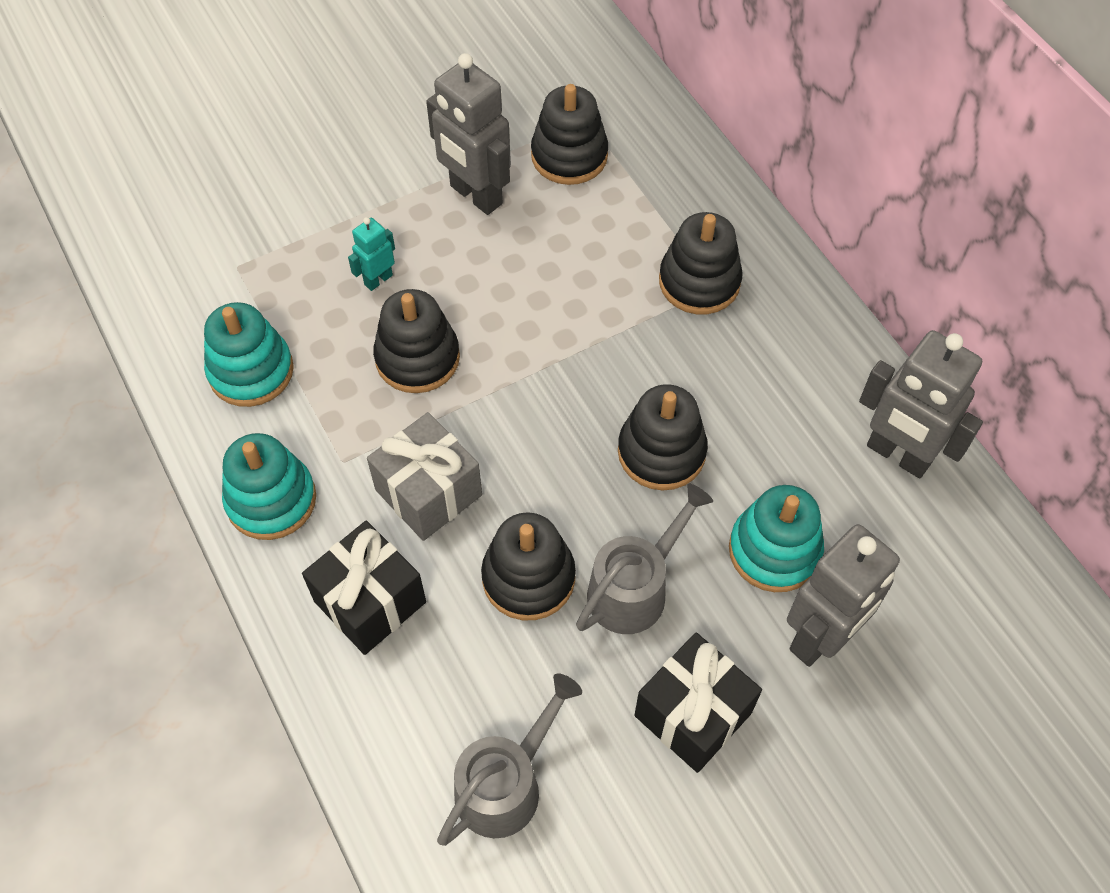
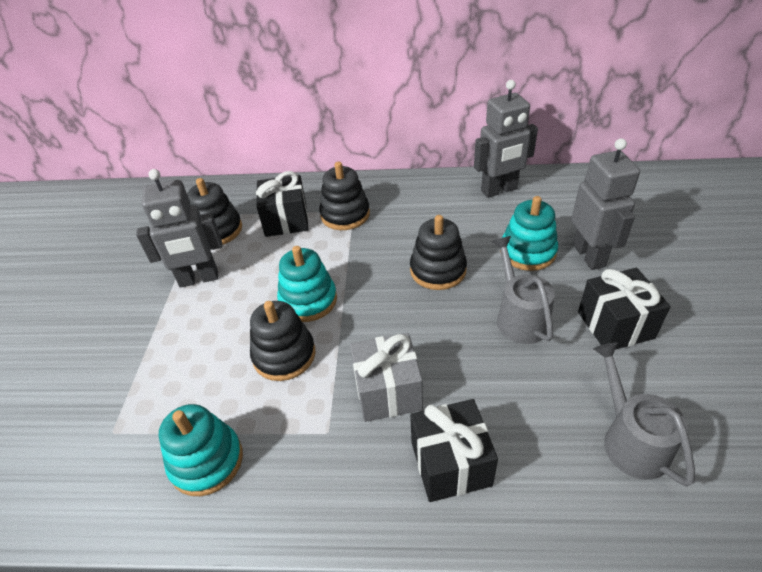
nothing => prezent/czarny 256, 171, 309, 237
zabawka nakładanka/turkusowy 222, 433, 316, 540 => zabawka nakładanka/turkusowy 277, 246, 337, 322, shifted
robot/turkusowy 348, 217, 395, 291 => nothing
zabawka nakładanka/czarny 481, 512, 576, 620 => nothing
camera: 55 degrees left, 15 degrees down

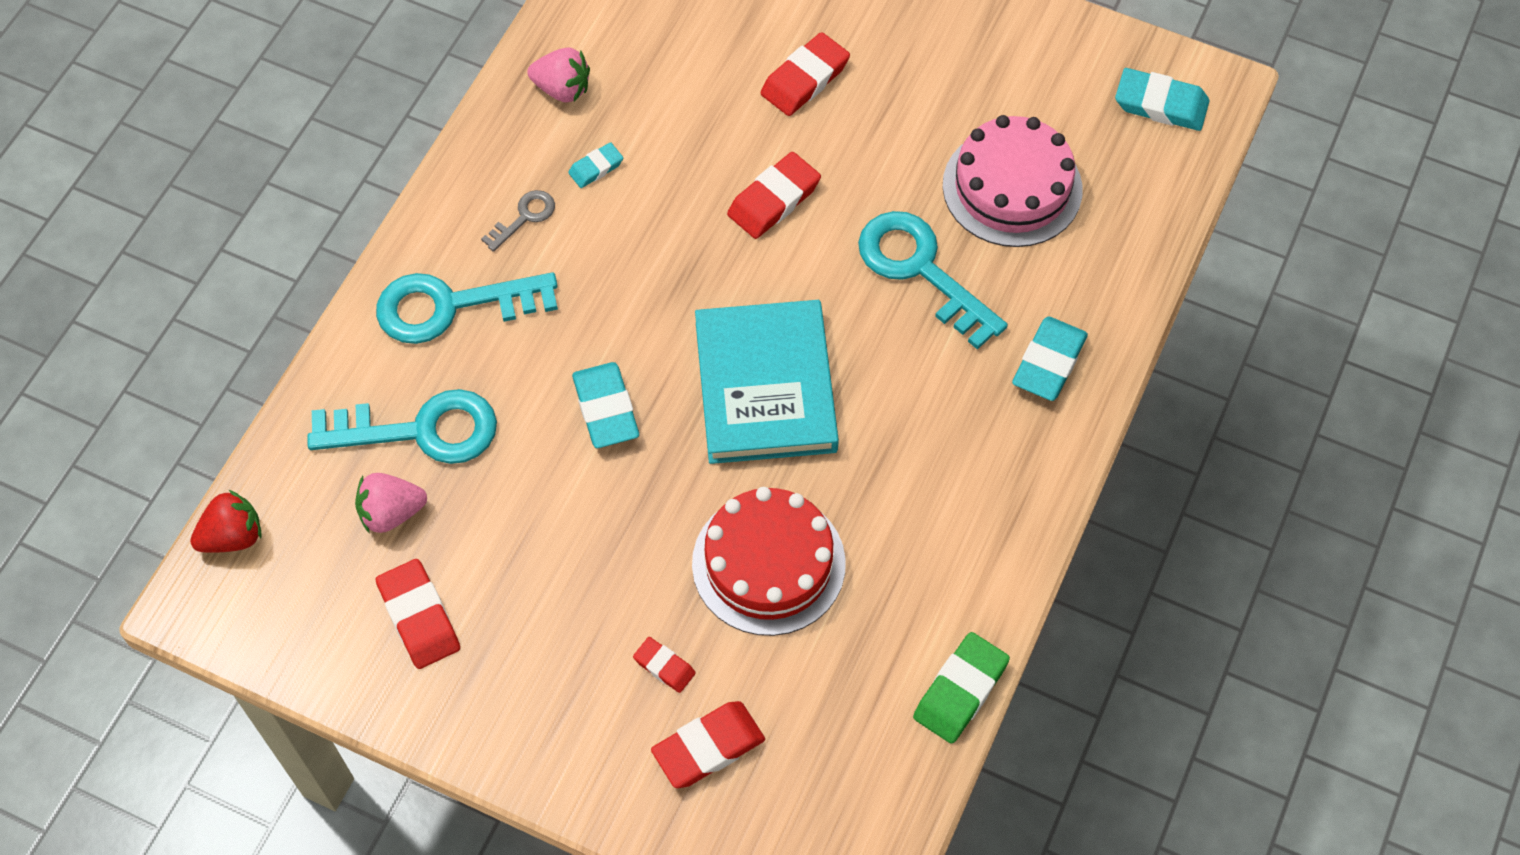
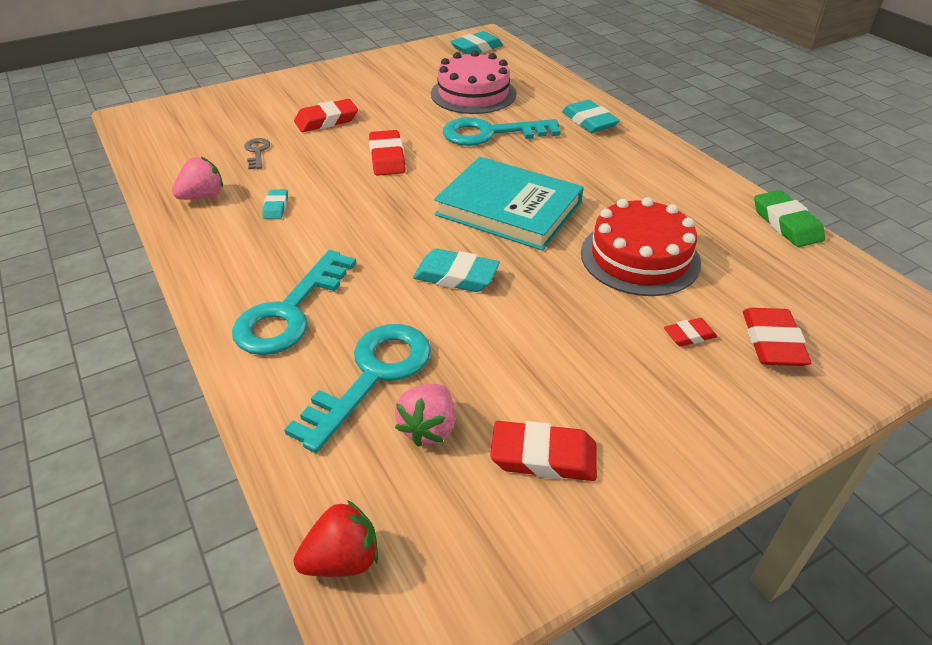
klucz/szary 481, 190, 555, 252 => klucz/szary 244, 138, 270, 169, shifted
gumka do mazania/czerwony 761, 32, 850, 116 => gumka do mazania/czerwony 294, 99, 358, 132, 75 degrees clockwise
truskawka/czerwony 190, 489, 262, 553 => truskawka/czerwony 294, 500, 378, 577, 60 degrees clockwise
camera: 55 degrees left, 20 degrees down

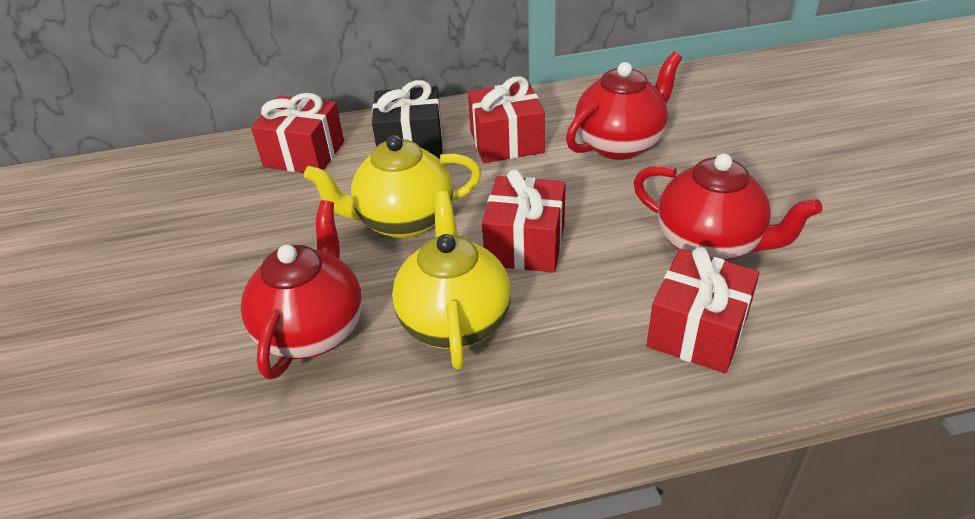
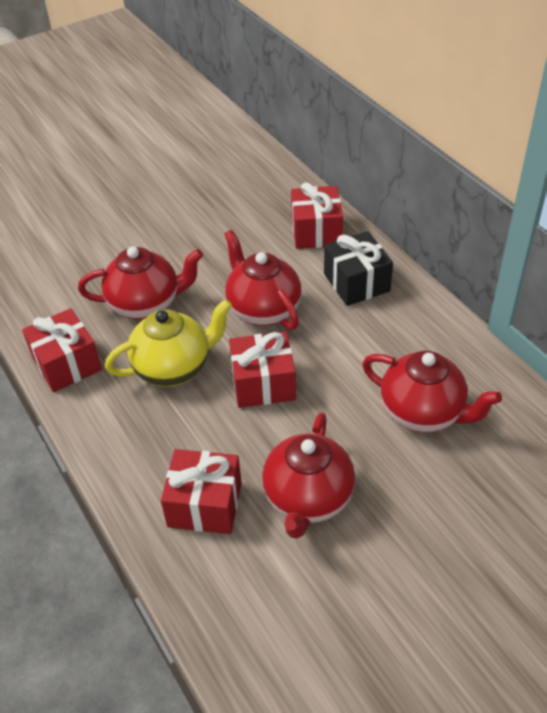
prezent/czerwony 468, 76, 545, 163 => prezent/czerwony 22, 308, 102, 392, shifted
imbryk/żółty 304, 135, 481, 239 => imbryk/czerwony 224, 230, 302, 330
camera: 70 degrees right, 5 degrees up

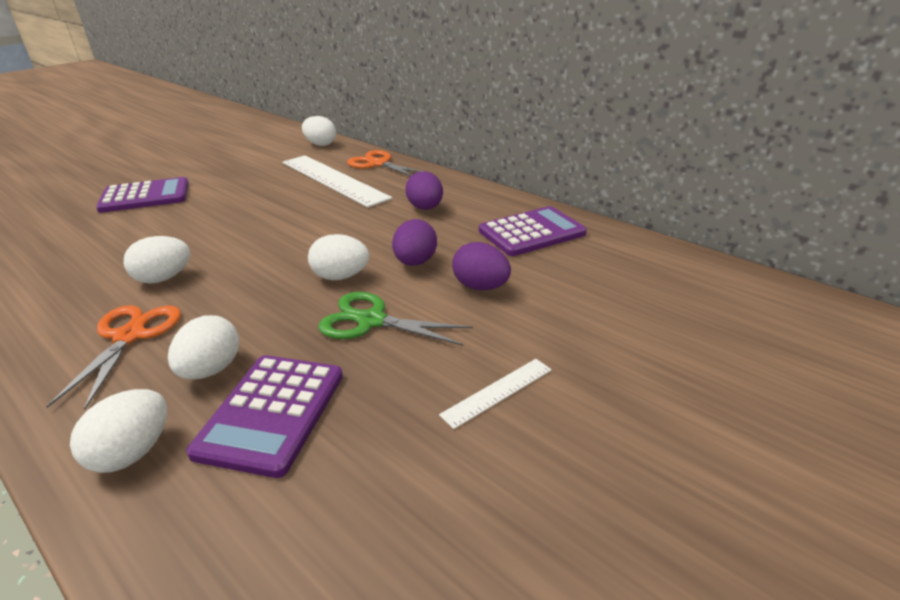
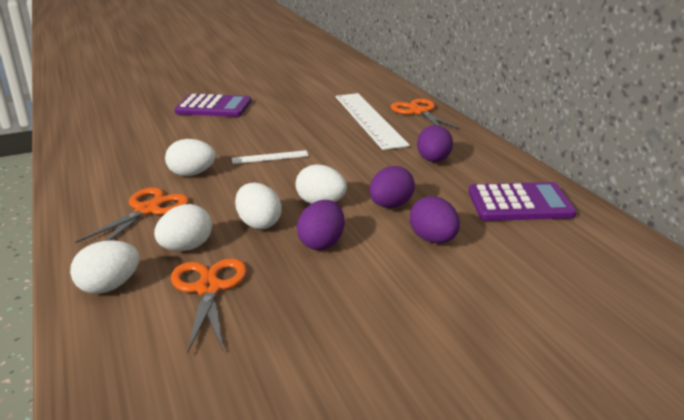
kalkulator/fioletowy 186, 355, 343, 478 => nożyczki/pomarańczowy 171, 258, 247, 354
linijka/biały 439, 359, 552, 429 => linijka/biały 232, 150, 309, 164, shifted
jajko/biały 302, 116, 336, 146 => jajko/biały 235, 183, 281, 229, shifted
nożyczki/zielony 318, 292, 473, 346 => jajko/fioletowy 297, 200, 344, 250
camera: 25 degrees right, 5 degrees down

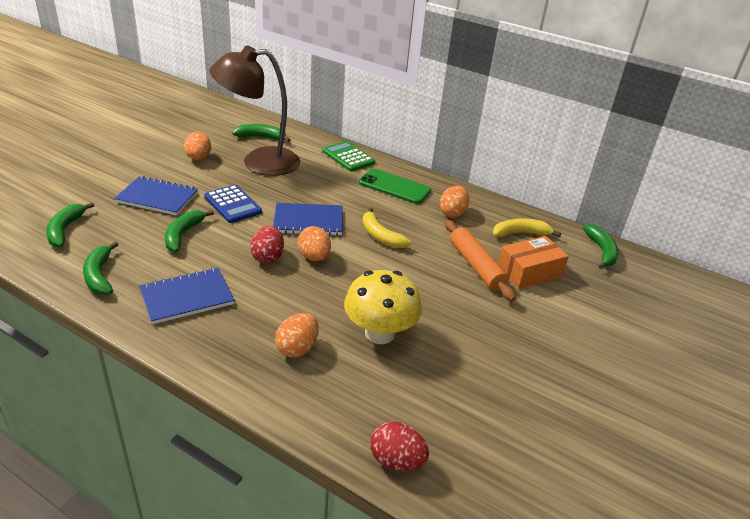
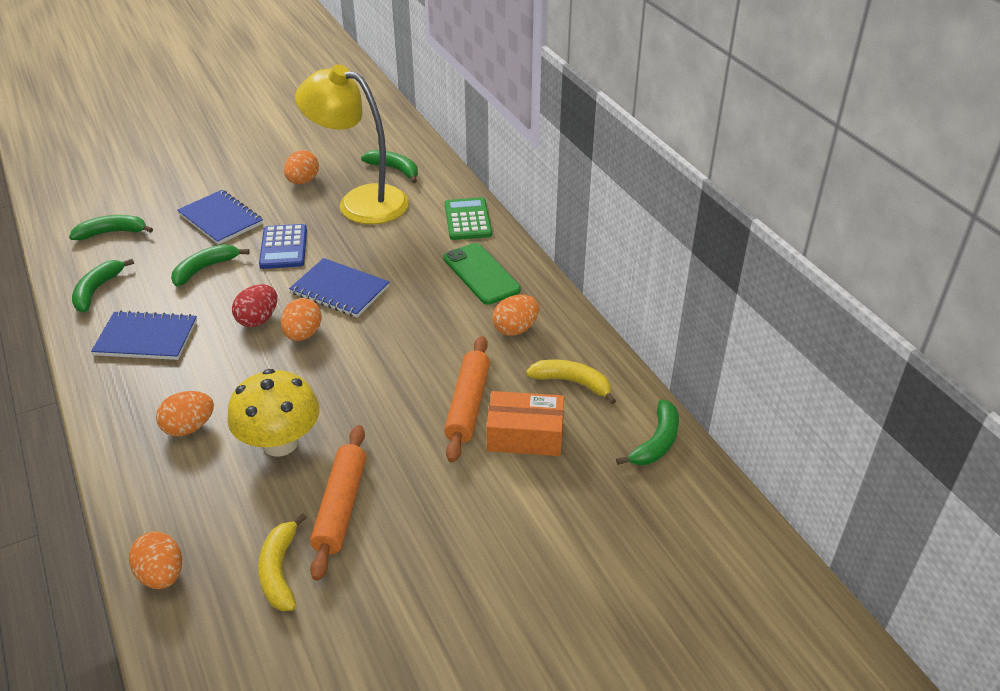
banan/zielony 46, 202, 94, 247 => banan/zielony 69, 215, 153, 240, 45 degrees clockwise
jajko/czerwony 370, 421, 429, 471 => jajko/pomarańczowy 129, 531, 182, 589
banan/żółty 362, 207, 411, 248 => banan/żółty 258, 513, 307, 611, shifted
lampka/brązowy 209, 45, 300, 176 => lampka/żółty 295, 65, 409, 224
nothing => wałek do ciasta/pomarańczowy 310, 425, 366, 581
camera: 35 degrees right, 5 degrees up

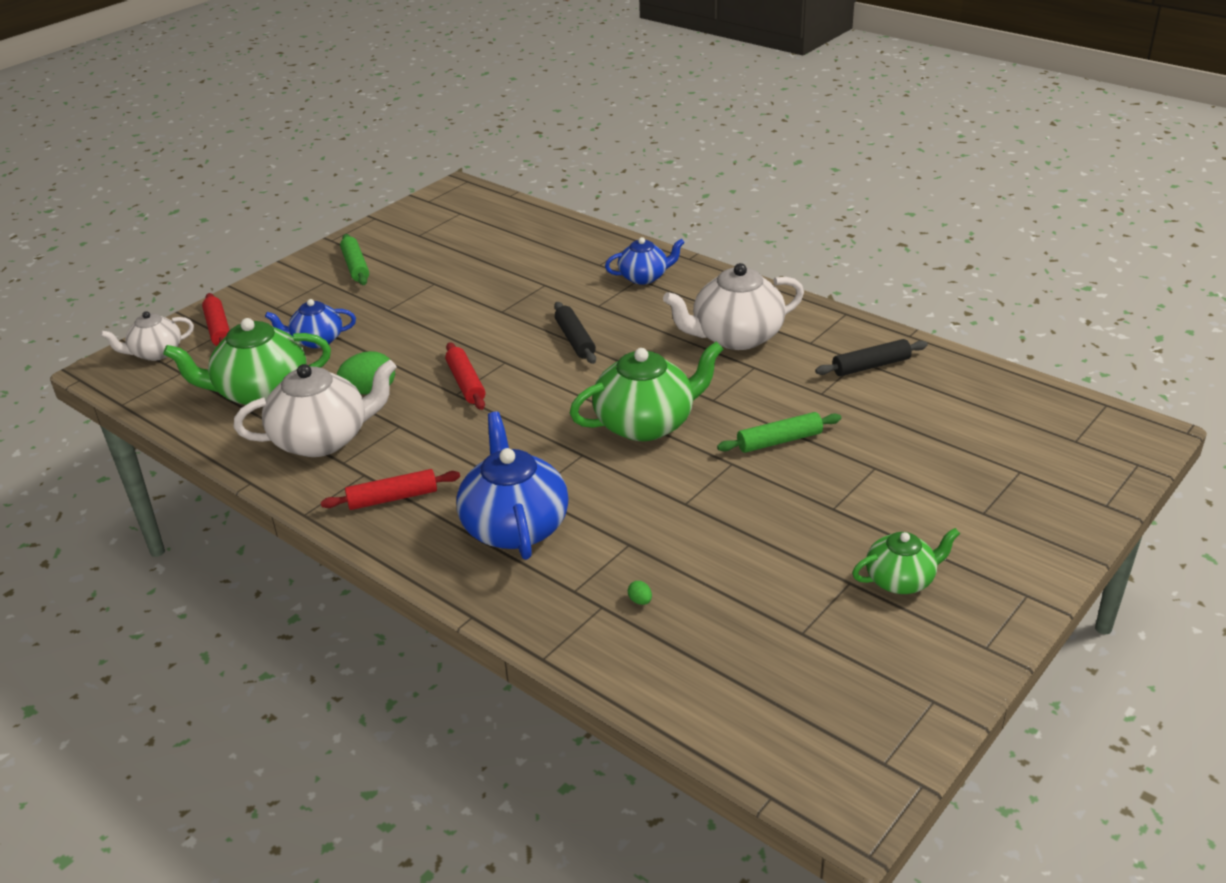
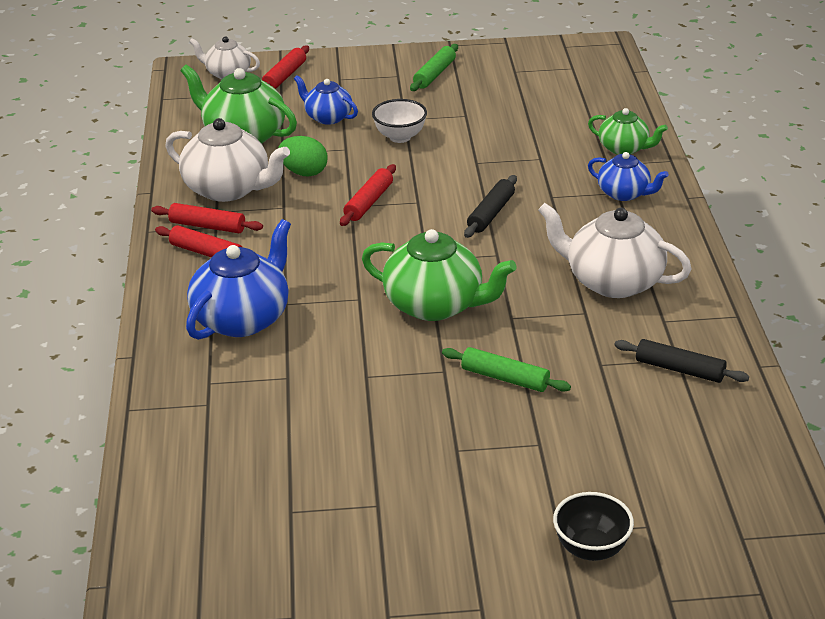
nothing => wałek do ciasta/czerwony 151, 203, 263, 233
nothing => miska/biały 372, 99, 427, 143
nothing => miska/czarny 553, 492, 634, 561
imbryk/zielony 852, 528, 960, 594 => imbryk/zielony 588, 108, 668, 155, shifted
jajko/zielony 628, 581, 652, 605 => nothing
camera: 45 degrees right, 0 degrees up

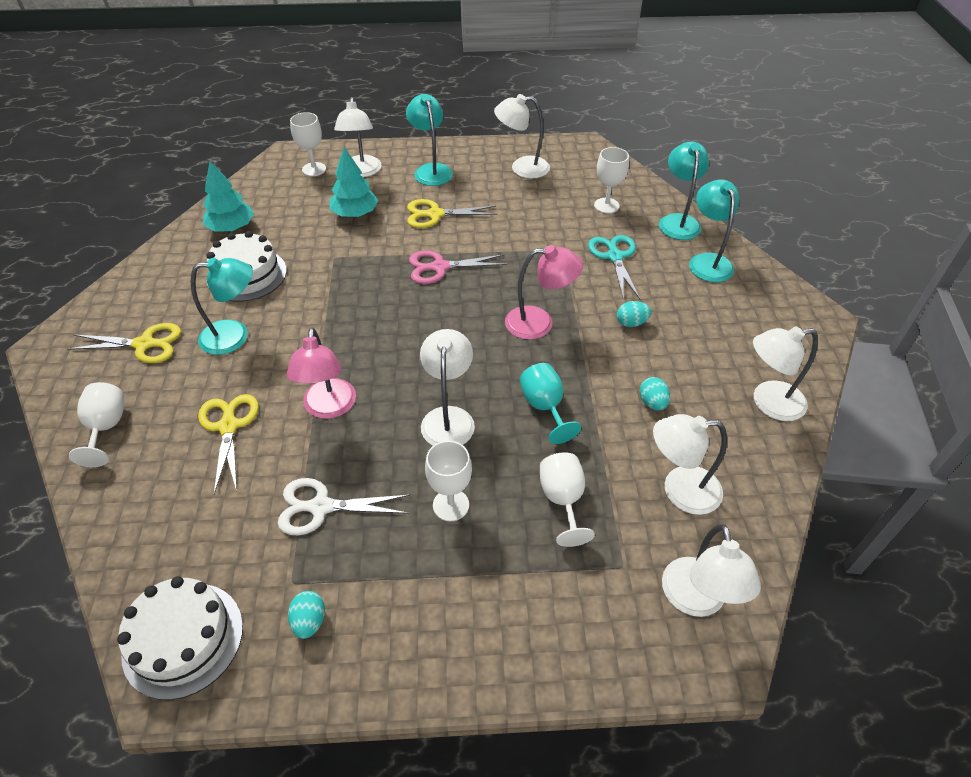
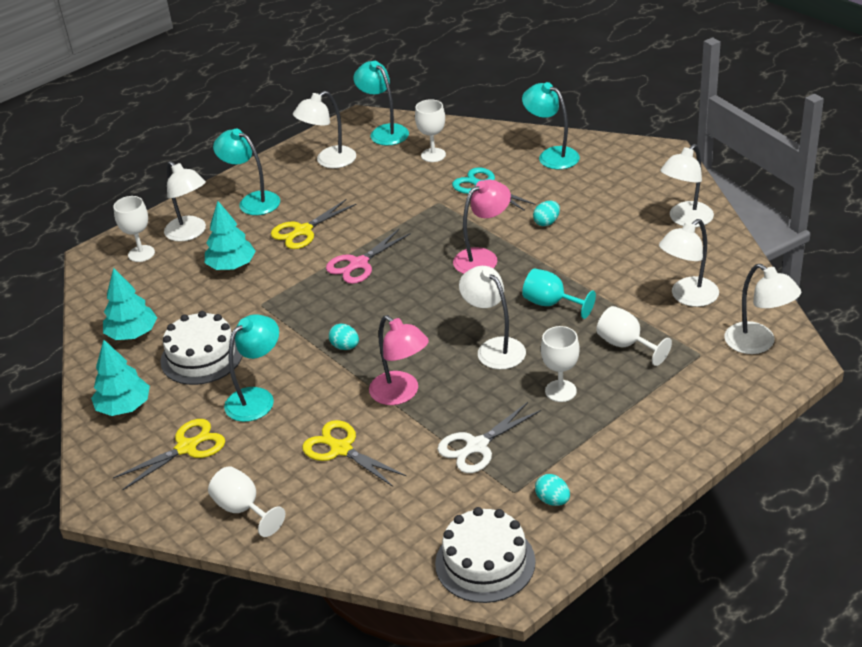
nothing => drzewko/turkusowy 91, 339, 150, 416
jajko/turkusowy 640, 377, 670, 410 => jajko/turkusowy 329, 324, 359, 350, shifted
lampka/turkusowy 659, 141, 709, 240 => lampka/turkusowy 353, 61, 409, 146, shifted
camera: 35 degrees left, 10 degrees down

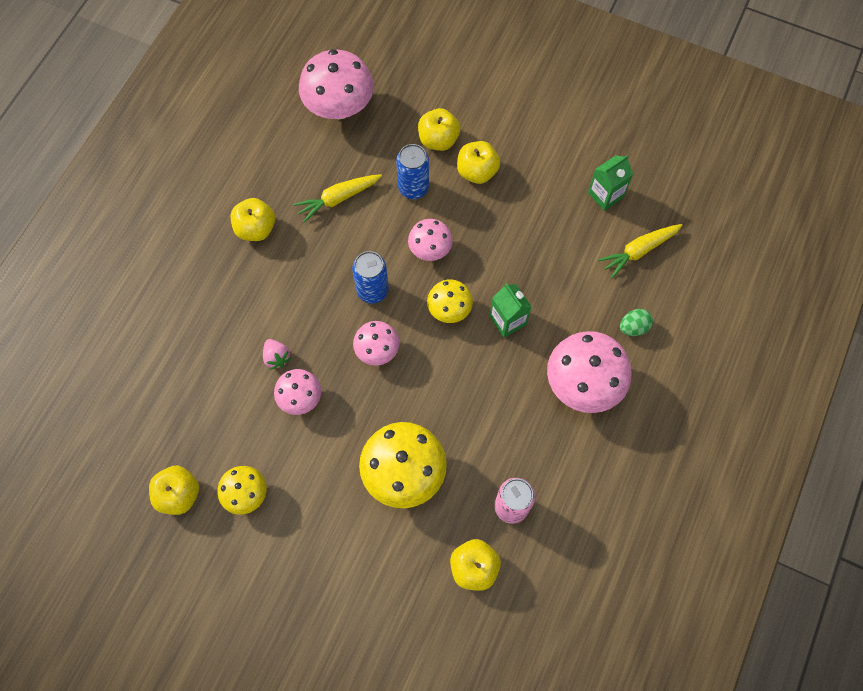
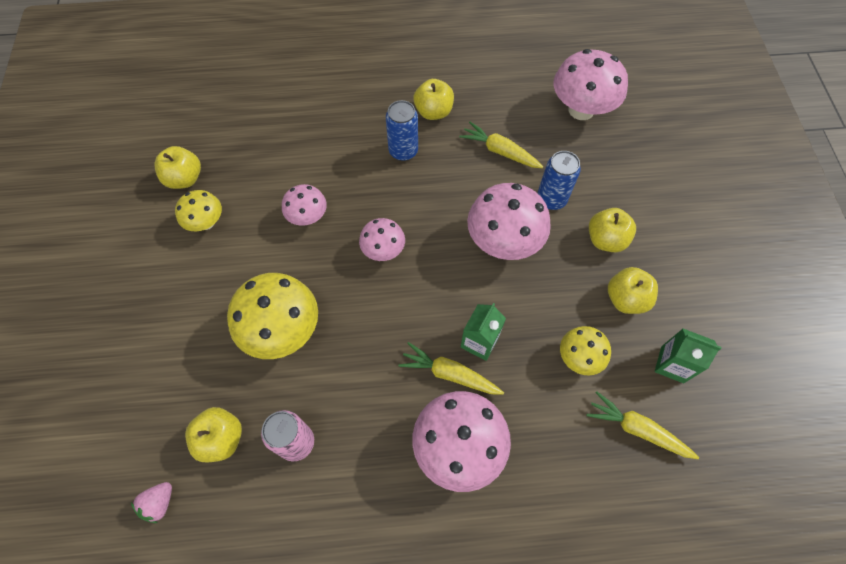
truskawka/różowy 263, 339, 291, 370 => truskawka/różowy 131, 482, 172, 523, shifted
puszka/niebieski 352, 251, 389, 304 => puszka/niebieski 386, 100, 418, 161, shifted
nothing => marchewka/żółty 398, 342, 504, 395
grzyb/różowy 408, 219, 453, 261 => grzyb/różowy 467, 183, 551, 260, x1.76
grzyb/żółty 427, 279, 473, 323 => grzyb/żółty 560, 326, 611, 376, shifted
jabłko/żółty 418, 108, 461, 151 => jabłko/żółty 608, 267, 658, 314, shifted
jajko/zielony 620, 309, 653, 336 => nothing
camera: 60 degrees right, 5 degrees down

